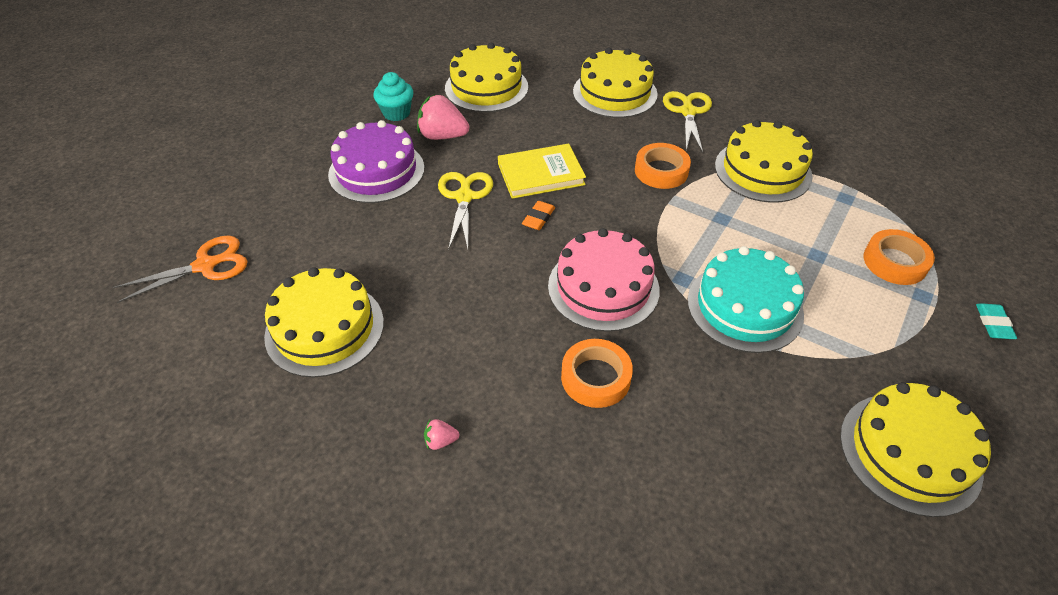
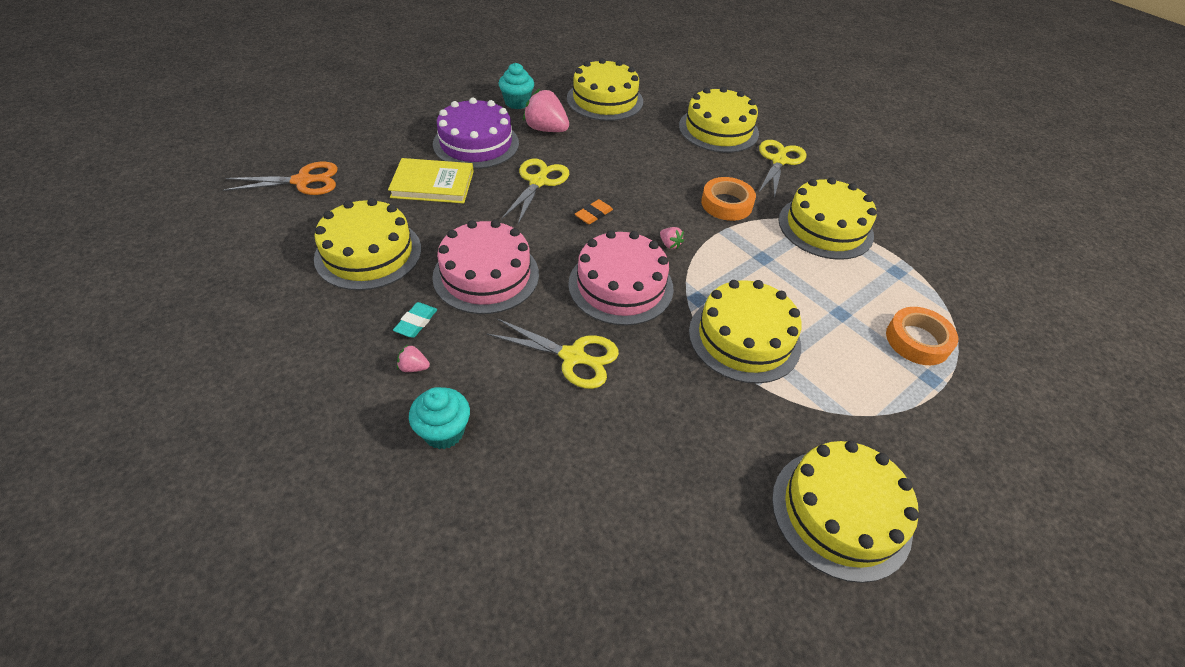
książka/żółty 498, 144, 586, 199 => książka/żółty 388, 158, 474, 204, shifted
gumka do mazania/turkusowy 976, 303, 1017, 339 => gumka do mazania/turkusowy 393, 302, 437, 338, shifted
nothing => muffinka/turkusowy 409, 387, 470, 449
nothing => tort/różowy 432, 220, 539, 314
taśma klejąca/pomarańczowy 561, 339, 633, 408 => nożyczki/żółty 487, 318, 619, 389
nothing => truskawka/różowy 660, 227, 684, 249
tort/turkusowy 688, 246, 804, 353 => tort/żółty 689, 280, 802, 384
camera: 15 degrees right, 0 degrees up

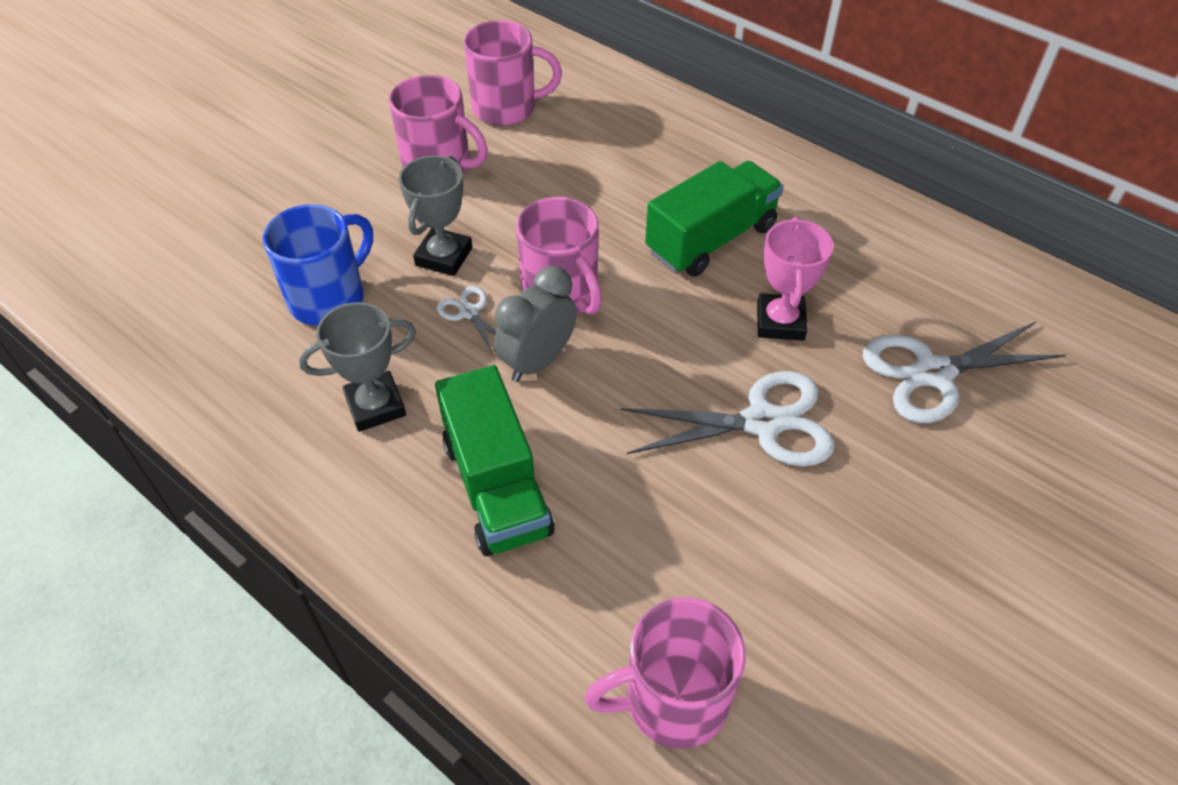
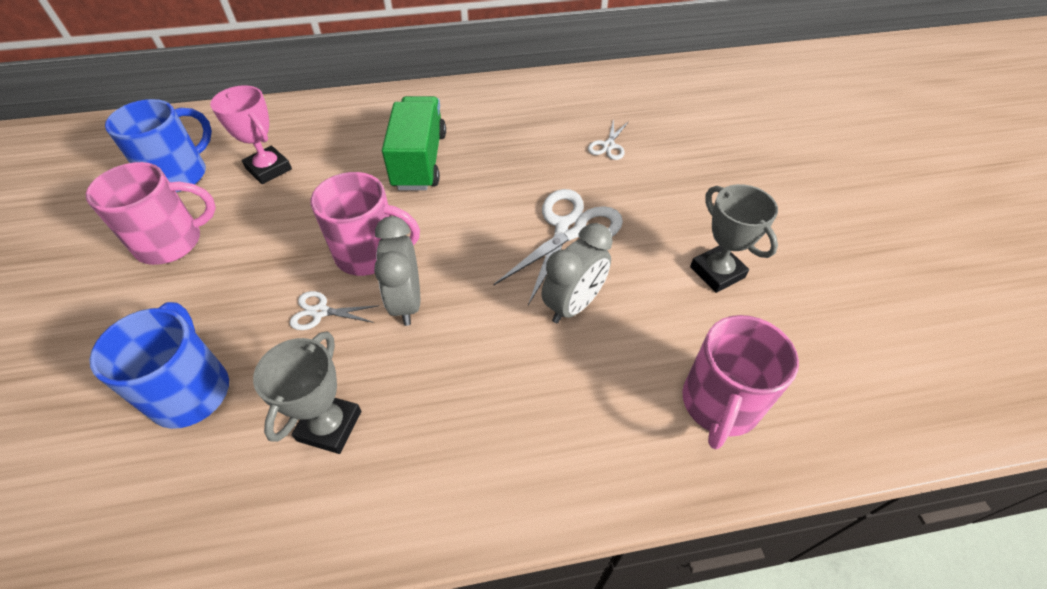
kubek/różowy 463, 20, 562, 126 => kubek/niebieski 105, 99, 212, 192
puchar/różowy 757, 217, 833, 341 => puchar/różowy 210, 85, 292, 184, shifted
nothing => budzik/szary 541, 223, 613, 323
nożyczki/biały 863, 322, 1066, 423 => nożyczki/biały 588, 118, 629, 160, x0.50
puchar/szary 399, 156, 472, 276 => puchar/szary 690, 184, 778, 293, shifted
ciężarówka/zielony 435, 365, 555, 556 => nothing
camera: 50 degrees left, 0 degrees up

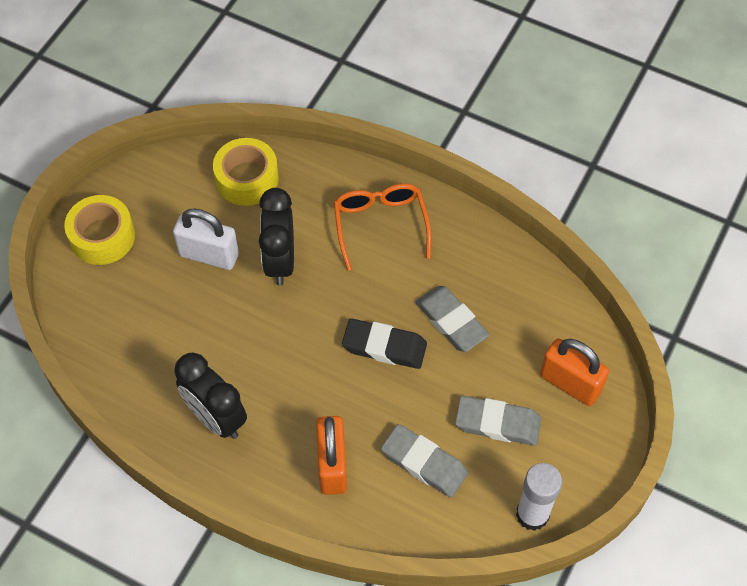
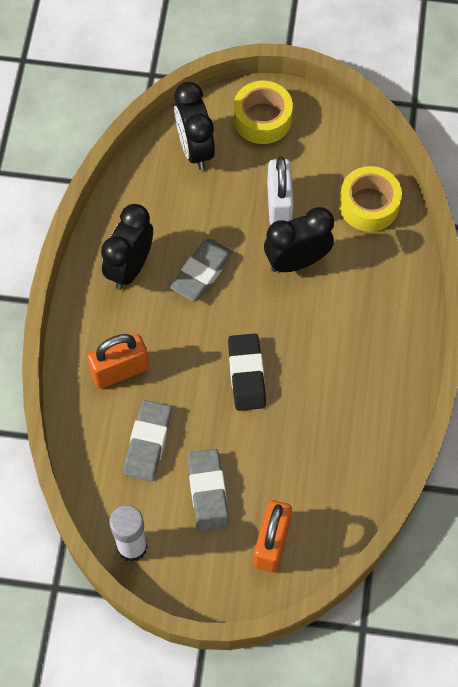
gumka do mazania/szary 415, 286, 489, 352 => gumka do mazania/szary 170, 239, 233, 302, shifted
nothing => budzik/czarny 174, 82, 215, 170
okulary/pomarańczowy 334, 184, 432, 271 => nothing
camera: 70 degrees right, 5 degrees up

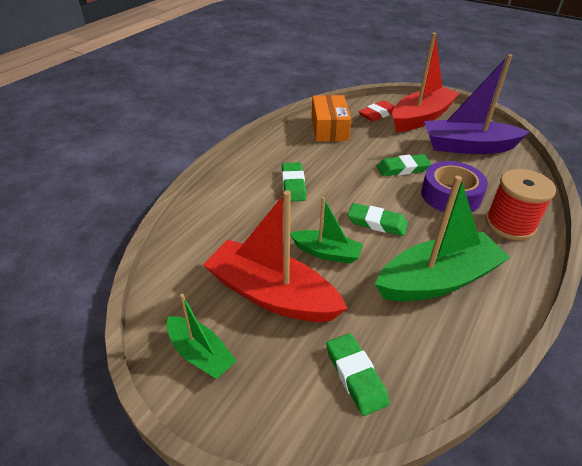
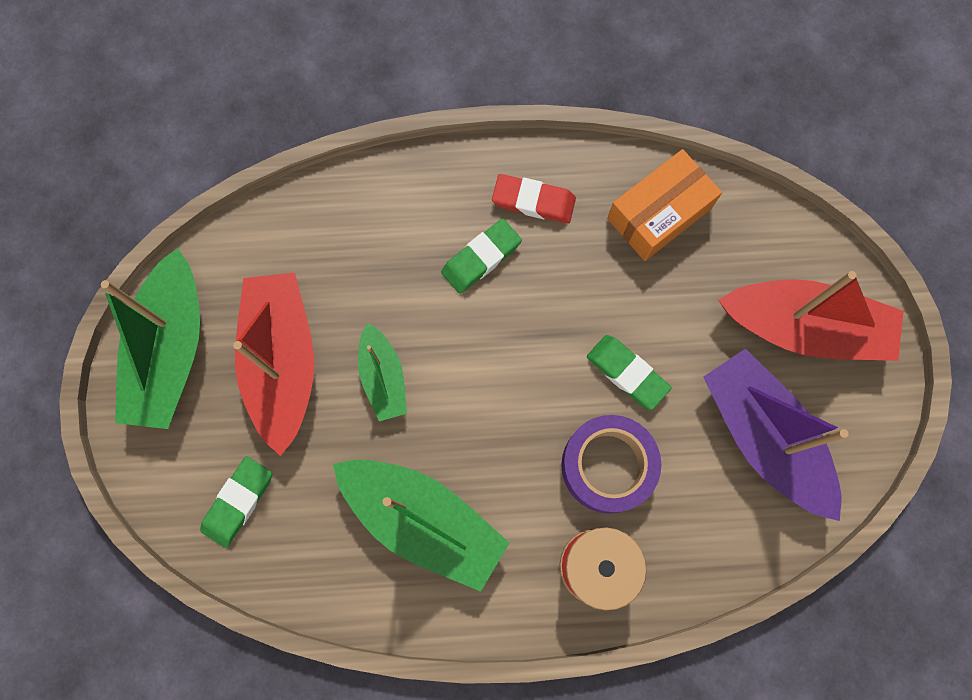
łódka/zielony 167, 294, 237, 379 => łódka/zielony 101, 248, 200, 429, x1.82
gumka do mazania/czerwony 359, 100, 395, 122 => gumka do mazania/czerwony 492, 174, 576, 224, shifted
gumka do mazania/zielony 348, 203, 408, 236 => nothing
camera: 55 degrees right, 35 degrees up

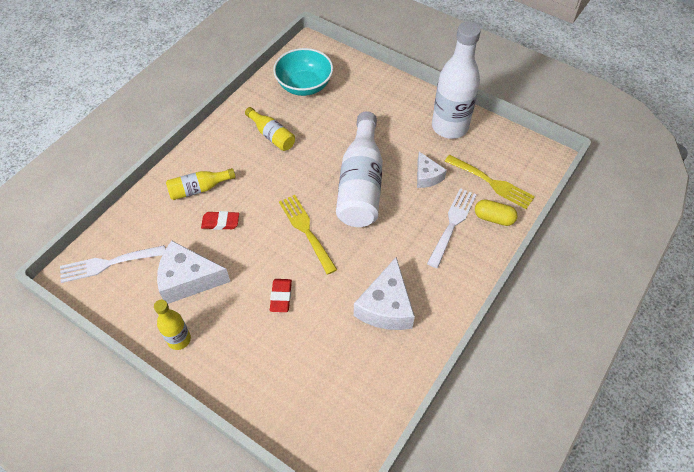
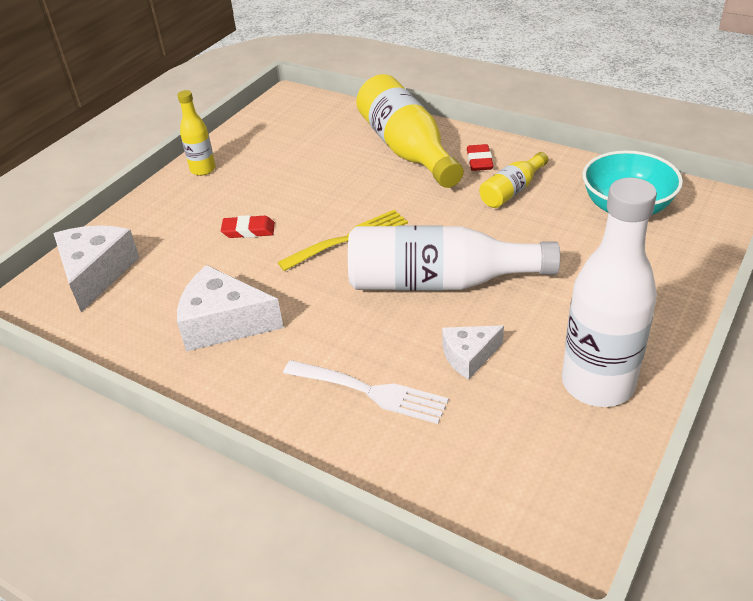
ser/biały 157, 241, 230, 304 => ser/biały 53, 225, 140, 312, shifted
butelka/żółty 166, 168, 236, 200 => butelka/żółty 356, 74, 464, 188, x1.95
gumka do mazania/czerwony 201, 211, 239, 230 => gumka do mazania/czerwony 467, 144, 493, 171, shifted
widelec/biały 60, 245, 165, 283 => nothing
widelec/żółty 445, 155, 535, 209 => nothing
kapsułka/żółty 475, 199, 518, 226 => nothing
camera: 90 degrees right, 15 degrees down

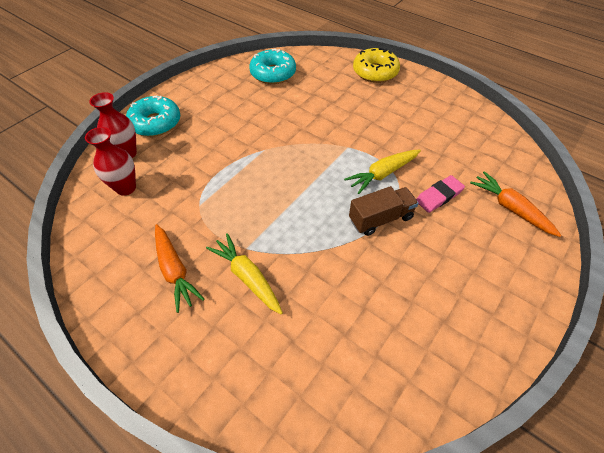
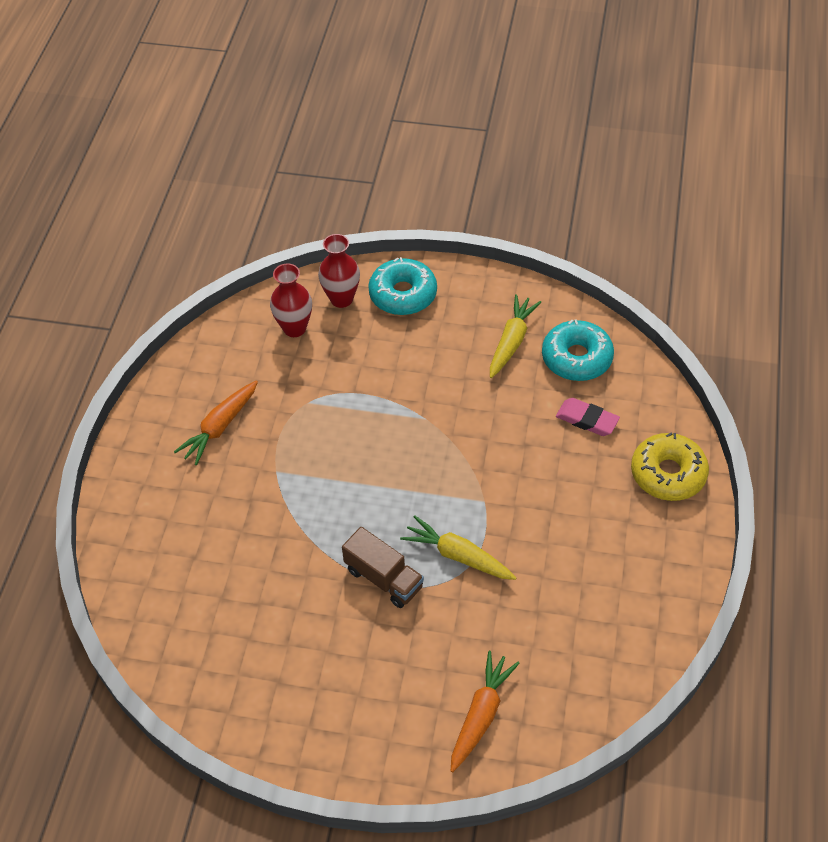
marchewka/żółty 206, 233, 283, 314 => marchewka/żółty 490, 294, 541, 378, shifted
gumka do mazania/różowy 416, 175, 465, 213 => gumka do mazania/różowy 556, 398, 620, 436, shifted
camera: 65 degrees right, 0 degrees up

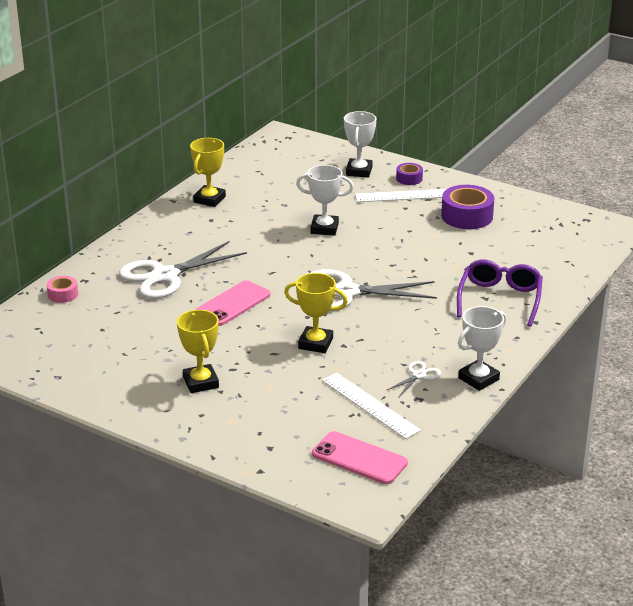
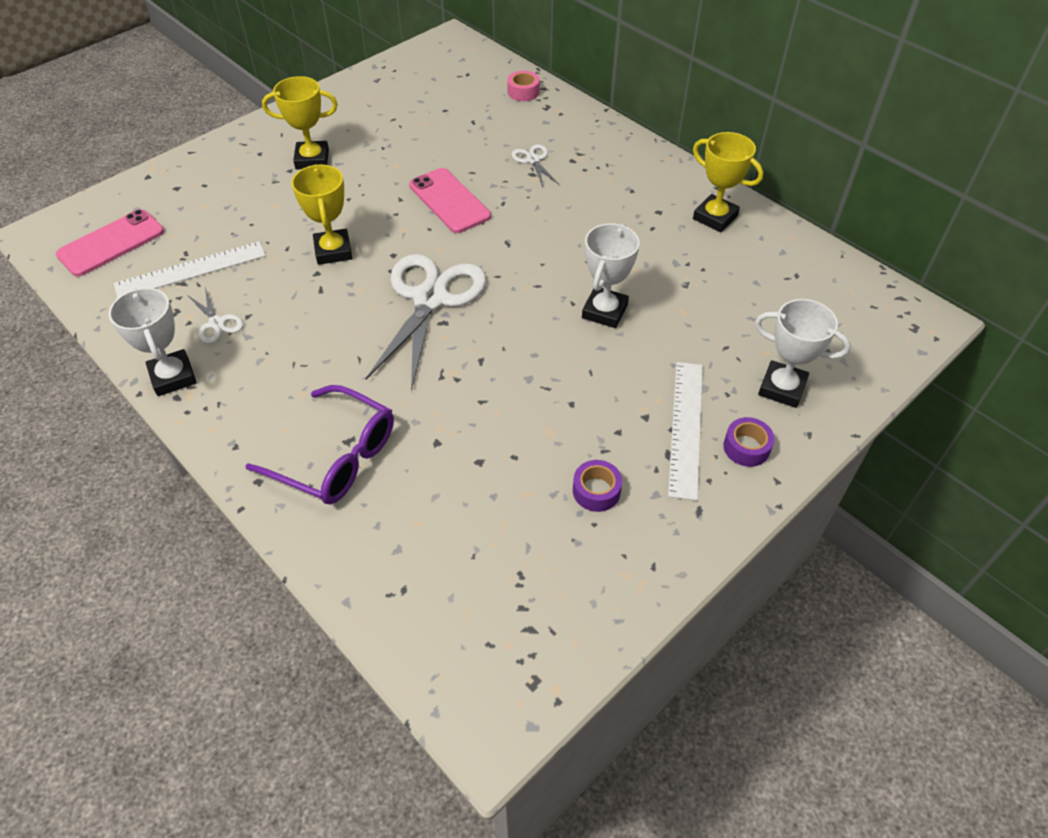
puchar/żółty 284, 273, 348, 353 => puchar/żółty 291, 164, 352, 265, 45 degrees counterclockwise
nożyczki/biały 119, 241, 247, 299 => nożyczki/biały 512, 144, 559, 187, x0.44
taśma klejąca/fioletowy 441, 185, 494, 229 => taśma klejąca/fioletowy 573, 460, 622, 512, x0.54
camera: 105 degrees right, 20 degrees up

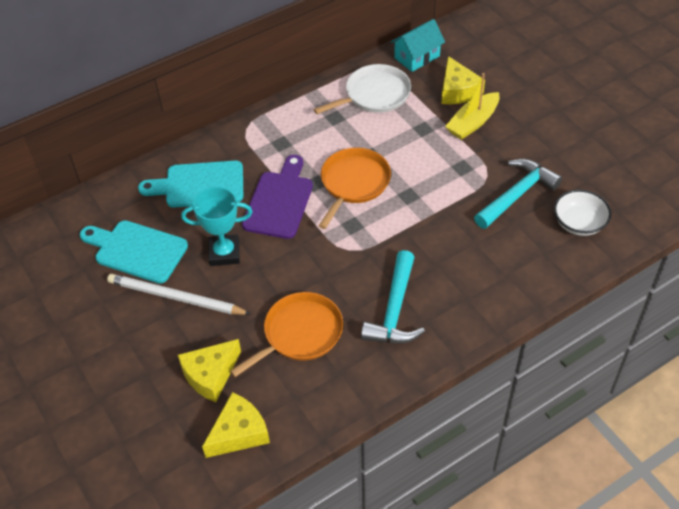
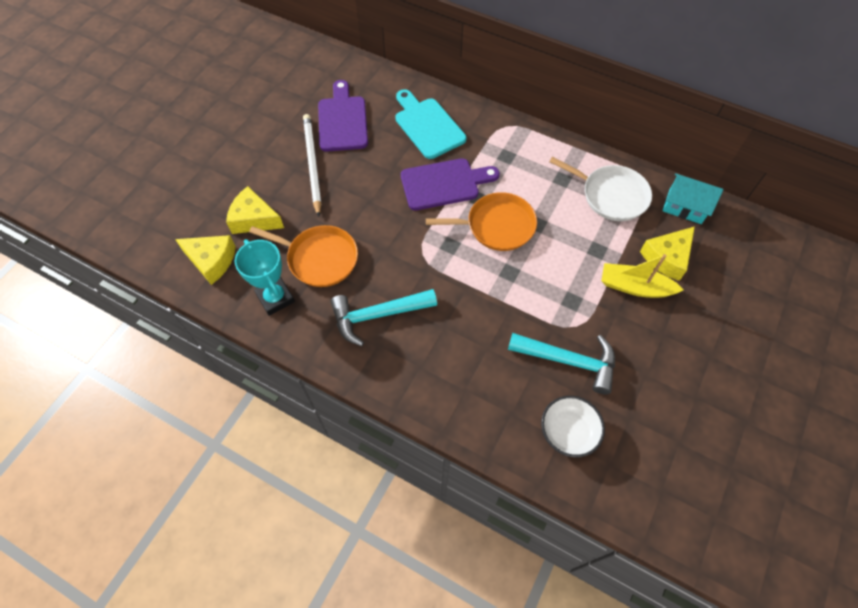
puchar/turkusowy 181, 187, 253, 266 => puchar/turkusowy 235, 239, 295, 316, shifted
deska do krojenia/turkusowy 80, 220, 188, 284 => deska do krojenia/fioletowy 318, 80, 368, 152
camera: 60 degrees right, 10 degrees up

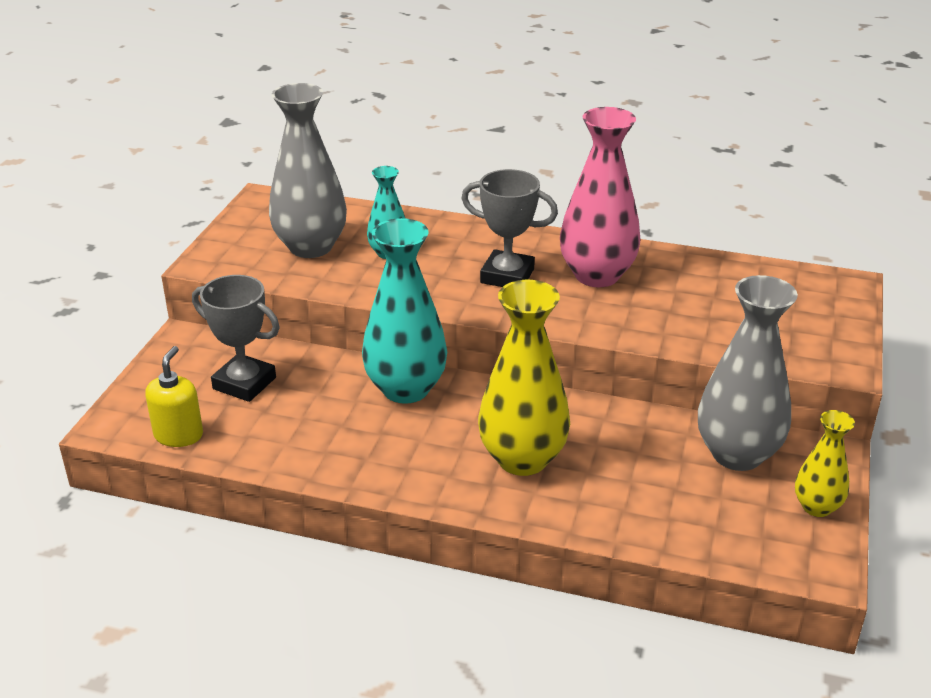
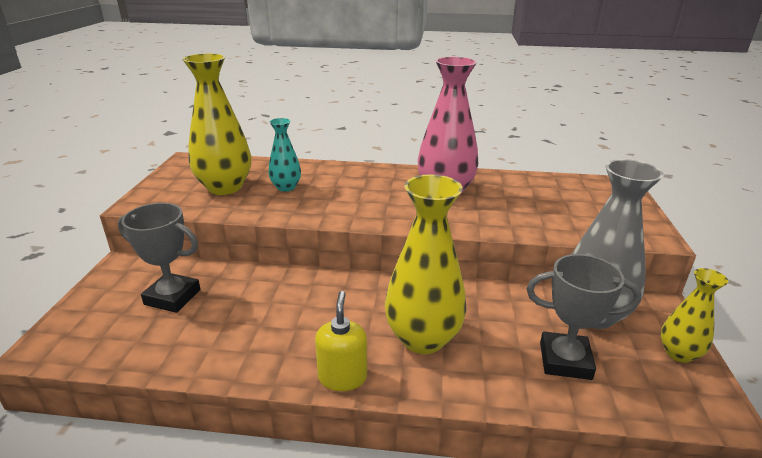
wazon/szary 269, 83, 347, 258 => wazon/żółty 182, 53, 251, 195
dozownik mydła/żółty 145, 346, 203, 447 => dozownik mydła/żółty 315, 291, 367, 391, shifted
puchar/szary 461, 169, 558, 287 => puchar/szary 527, 254, 642, 380, shifted
wazon/turkusowy 362, 218, 447, 404 => nothing
camera: 10 degrees left, 5 degrees down

